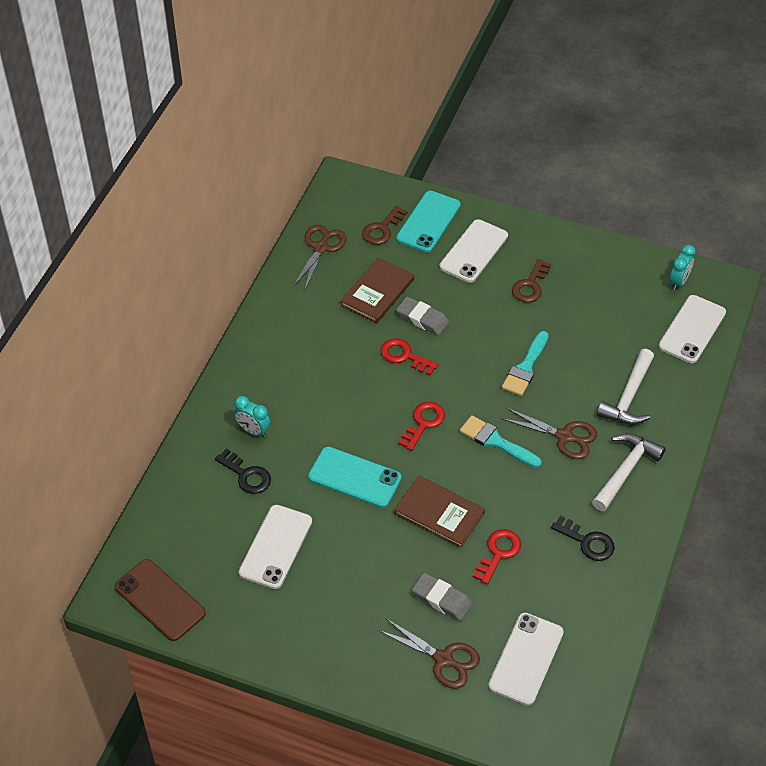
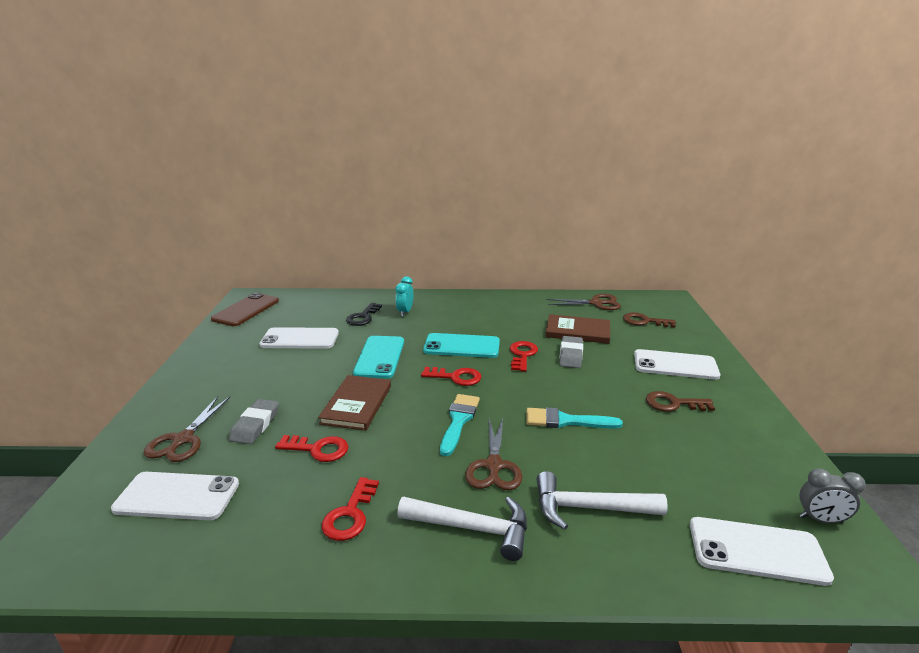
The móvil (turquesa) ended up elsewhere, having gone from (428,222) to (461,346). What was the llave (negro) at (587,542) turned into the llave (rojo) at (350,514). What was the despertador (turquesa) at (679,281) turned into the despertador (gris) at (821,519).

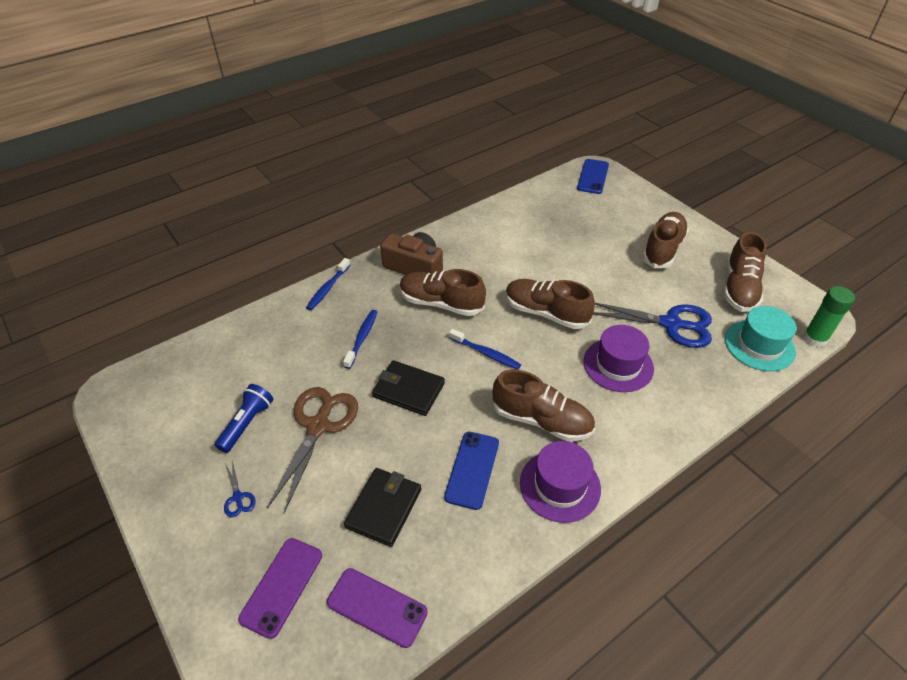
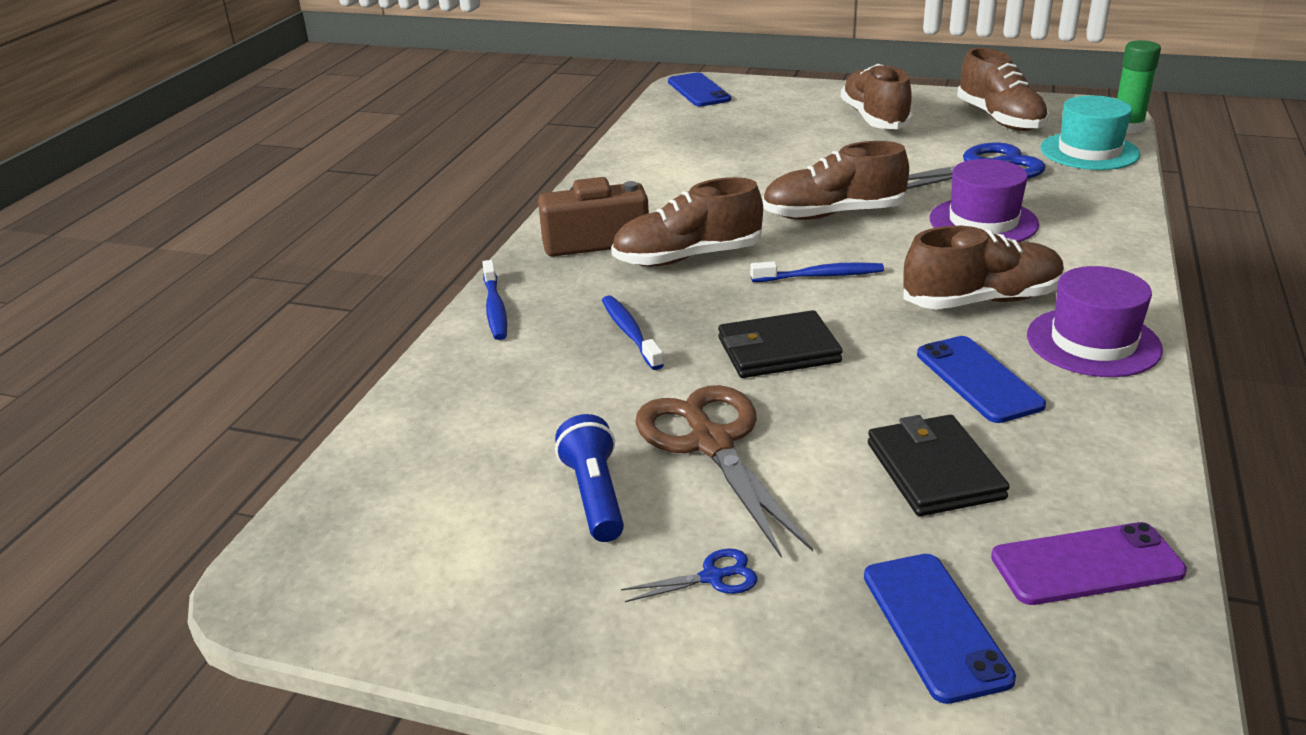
What was the móvil (morado) at (282,586) turned into the móvil (azul) at (935,626). The tijeras (azul) at (238,497) ended up facing another way, 45 degrees counterclockwise from before.

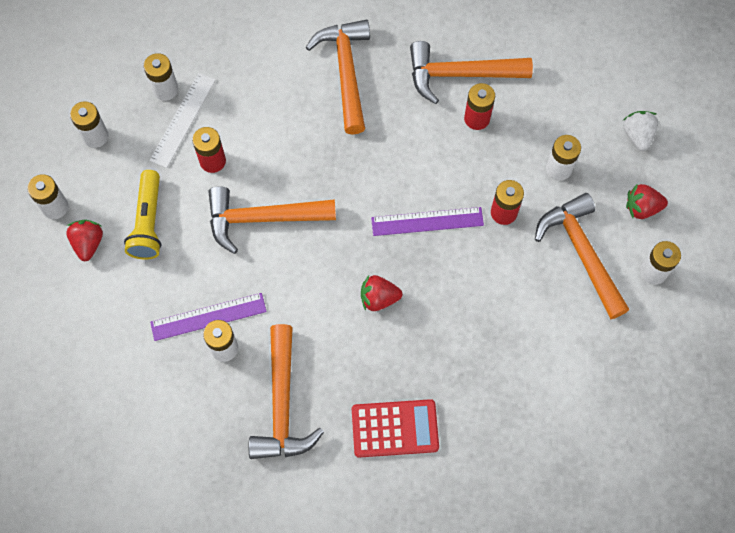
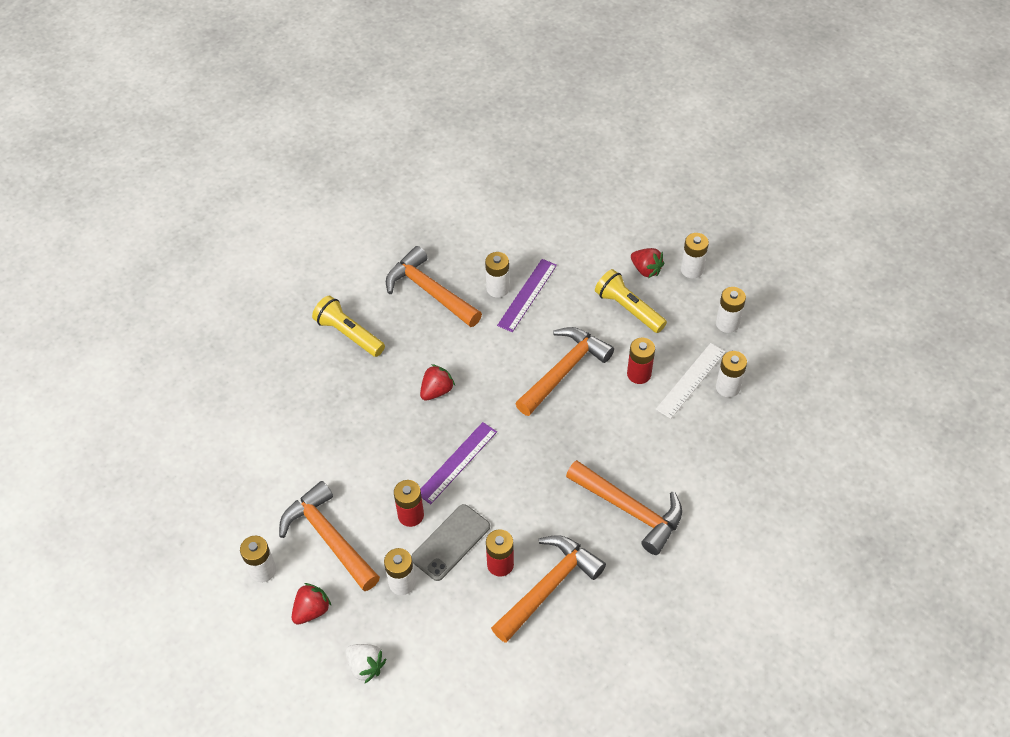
The second view gained the móvil (gris) at (450,542). Where the calculadora (rojo) stood at (395,428), the lámpara de mano (amarillo) came to stand at (349,334). The regla (blanco) at (183,120) ended up facing another way, 60 degrees clockwise from before. The martillo (naranja) at (581,252) ended up facing another way, 150 degrees counterclockwise from before.

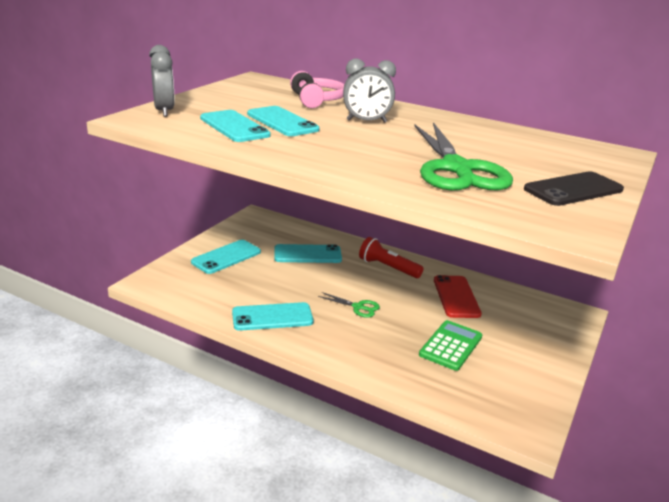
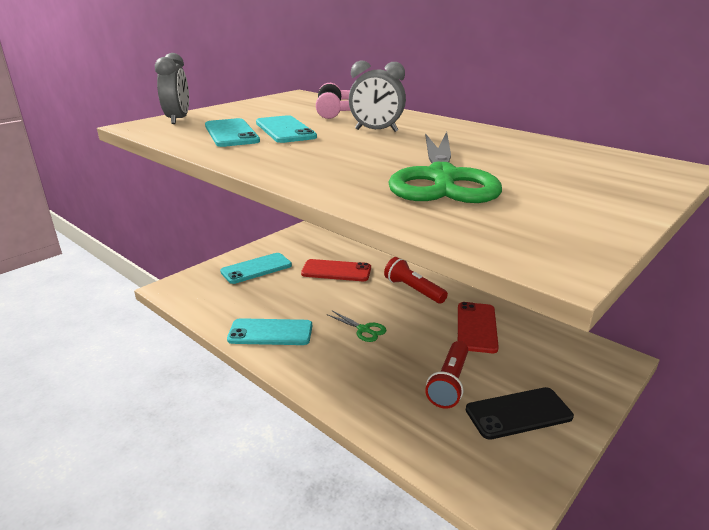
The móvil (negro) ended up elsewhere, having gone from (573,189) to (518,413). Where the calculadora (verde) stood at (451,346), the lámpara de mano (rojo) came to stand at (449,383). What was the móvil (turquesa) at (307,254) turned into the móvil (rojo) at (336,271).

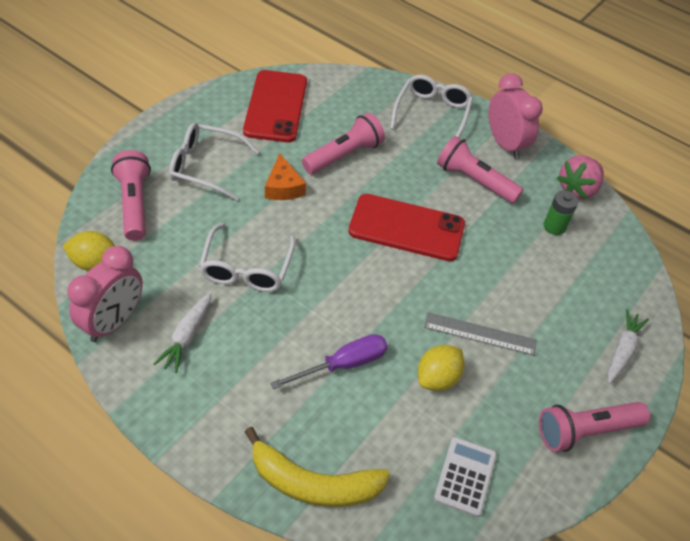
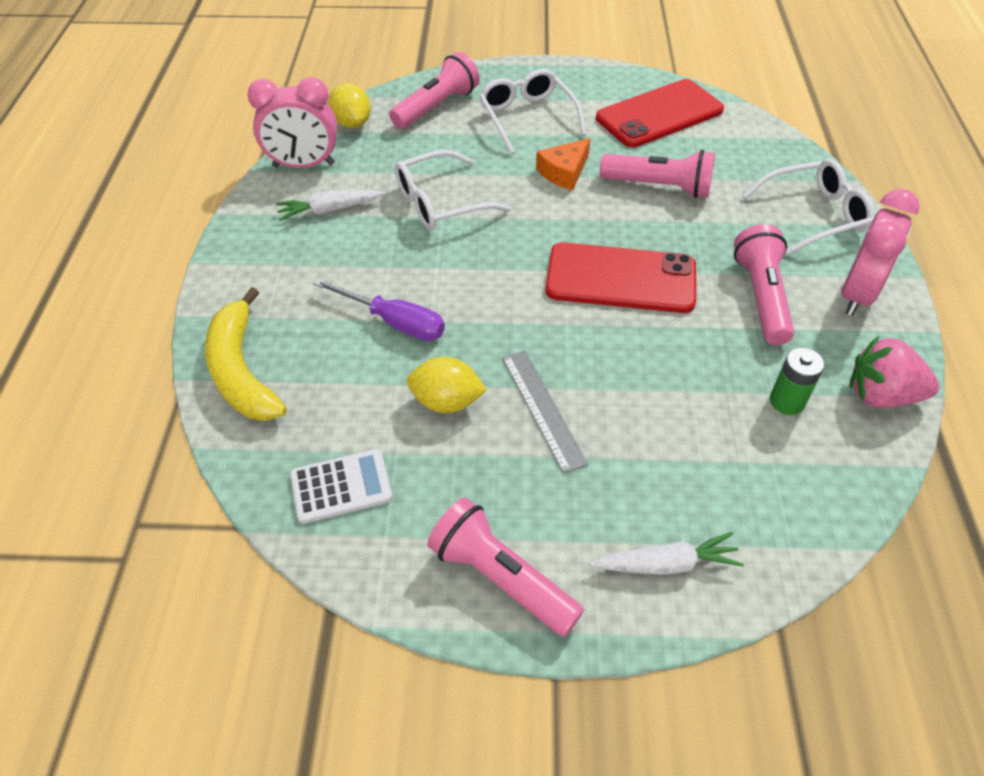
The móvil (rojo) at (406,228) ended up facing another way, 60 degrees counterclockwise from before.

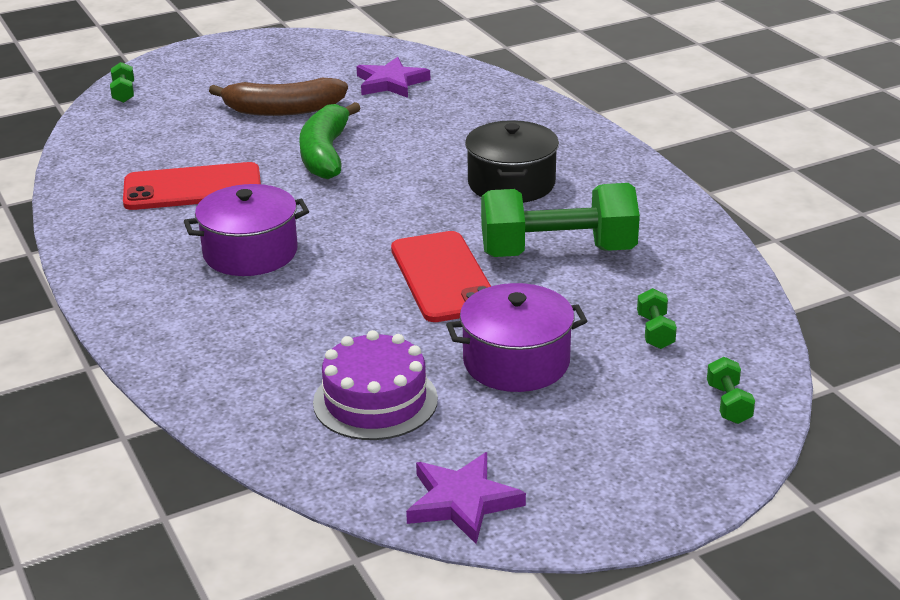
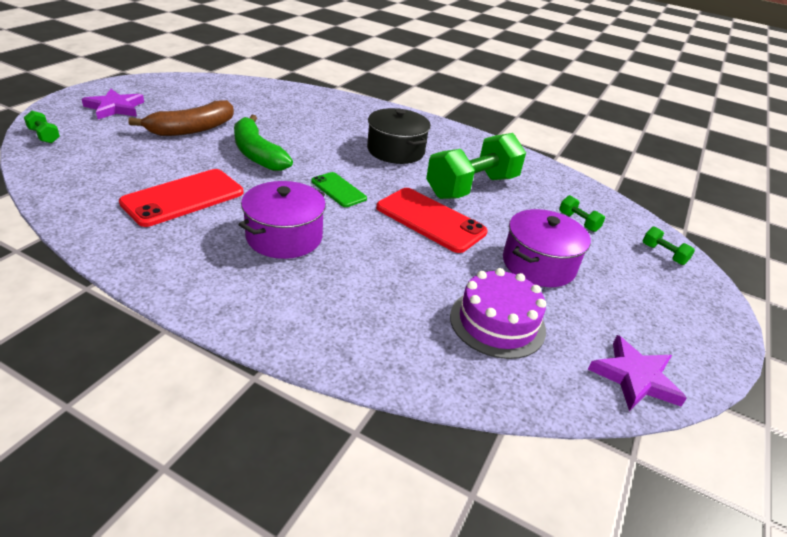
The second view gained the móvil (verde) at (338,190). The estrella (morado) ended up elsewhere, having gone from (391,83) to (115,108).

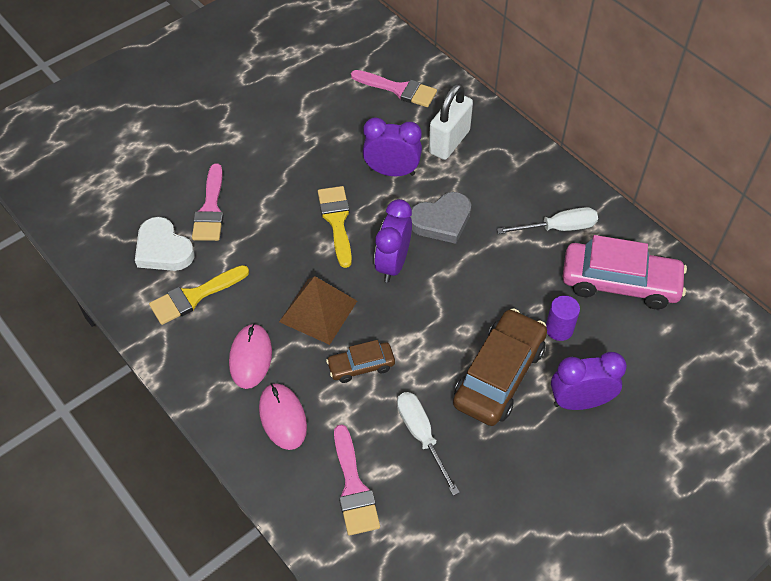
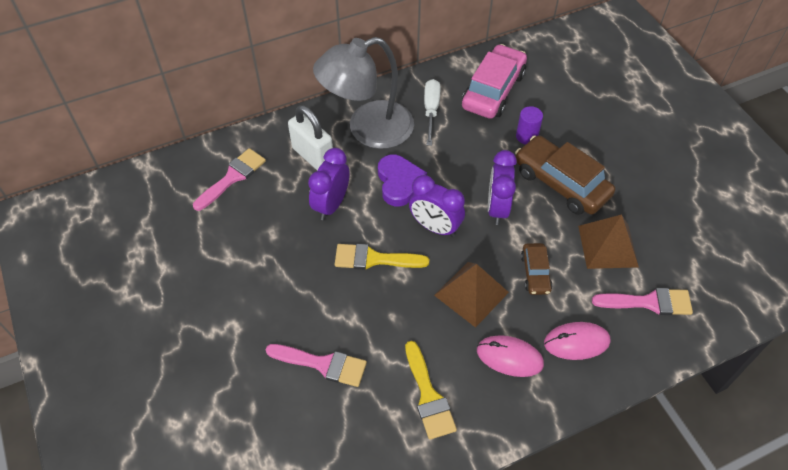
The second view lost the corazón (blanco) at (163,249). The second view gained the lámpara (gris) at (368,129). The despertador (morado) ended up elsewhere, having gone from (579,401) to (497,208). Where the destornillador (blanco) stood at (421,436), the pirámide (marrón) came to stand at (607,246). What was the corazón (gris) at (441,221) turned into the corazón (morado) at (399,182).

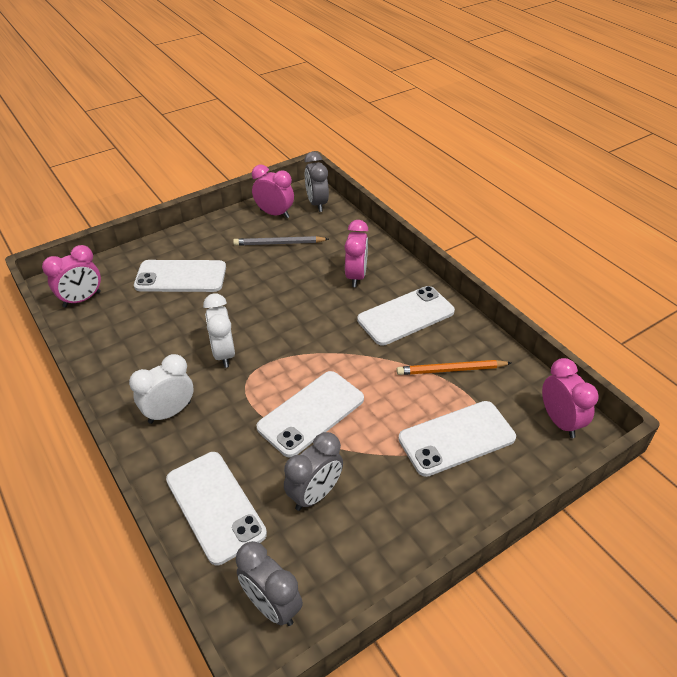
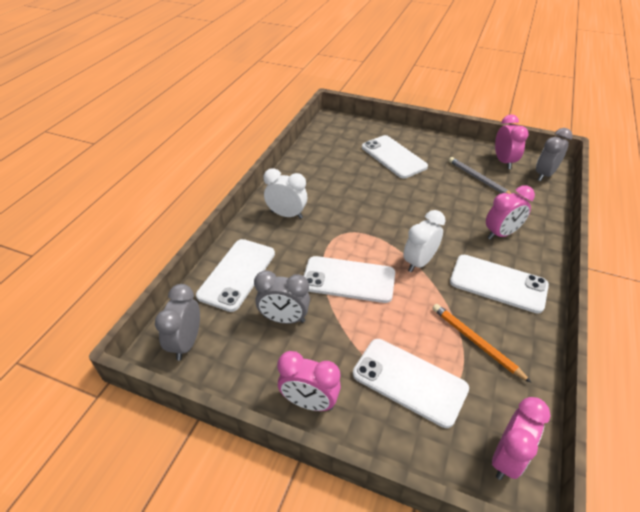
The despertador (rosa) ended up elsewhere, having gone from (82,299) to (309,402). The despertador (blanco) ended up elsewhere, having gone from (224,353) to (419,262).

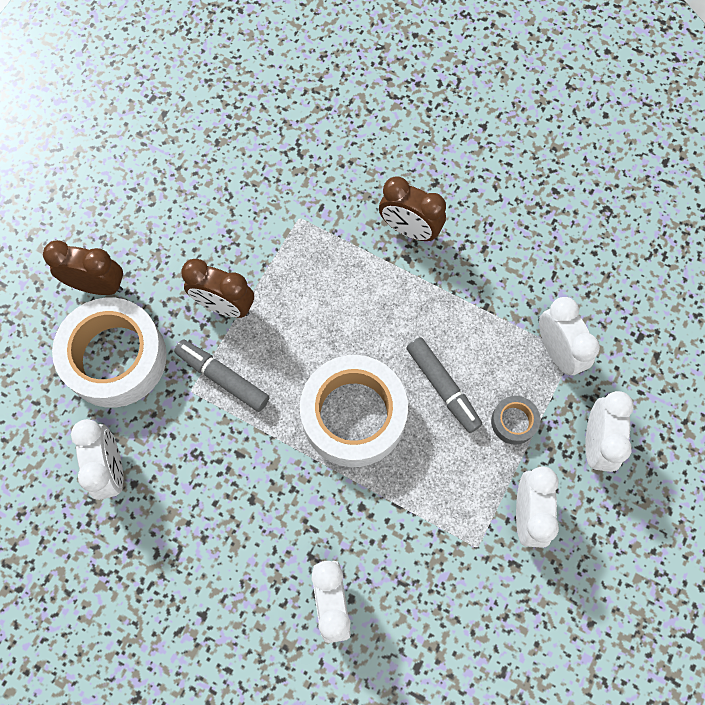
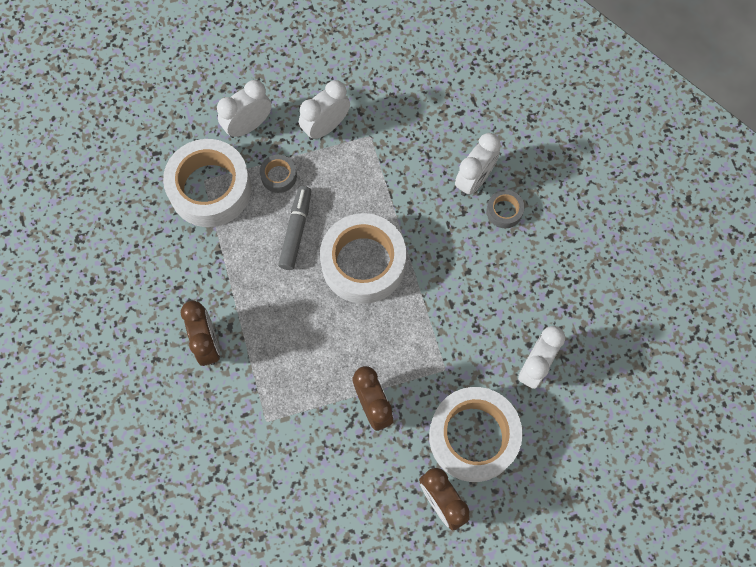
The second view lost the rotulador (gris) at (223,378). The second view gained the cinta adhesiva (gris) at (504,211). Where the despertador (blanco) stood at (557,351), the cinta adhesiva (blanco) came to stand at (210,189).

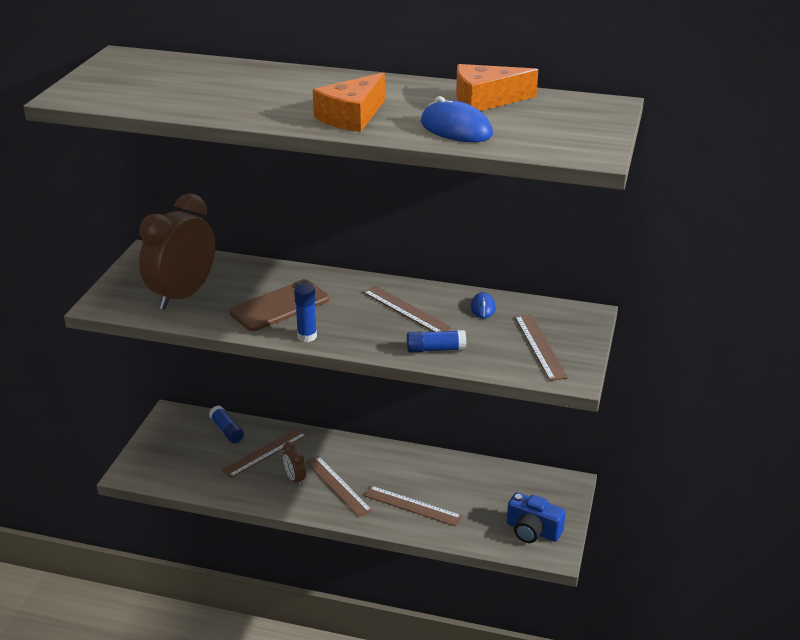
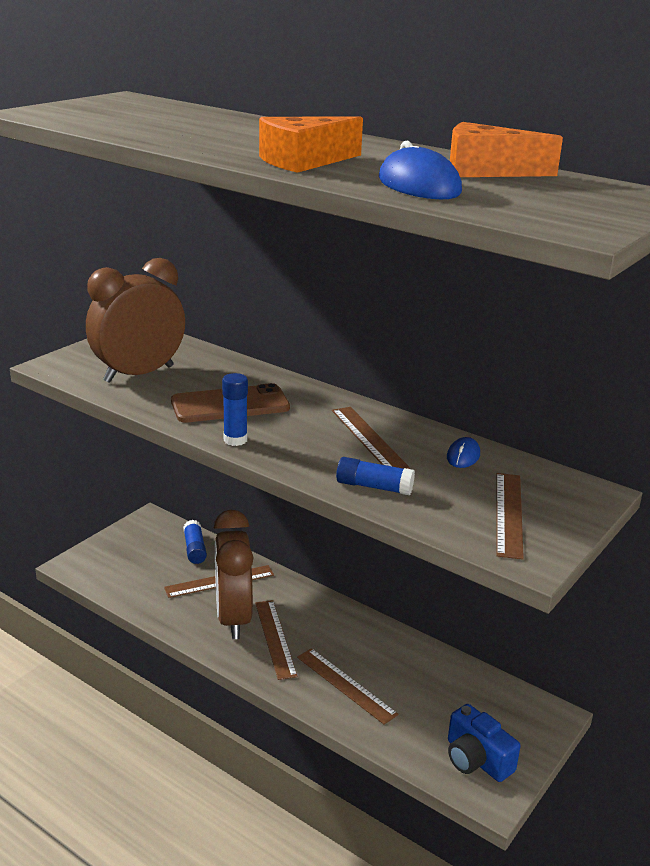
The size of the despertador (marrón) at (295,479) changed by a factor of 2.34.

